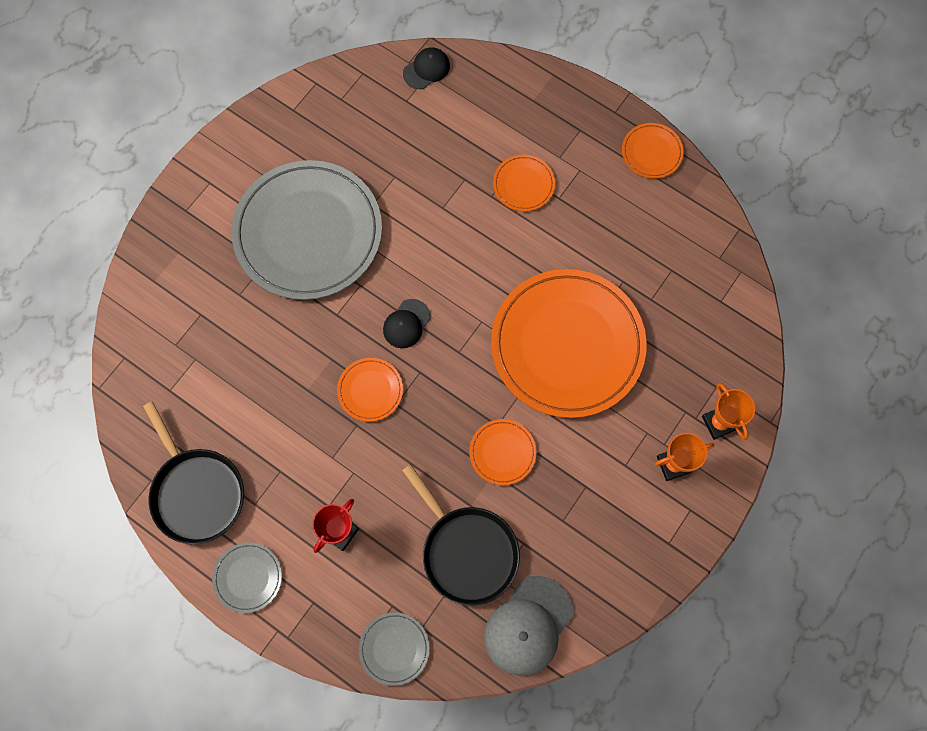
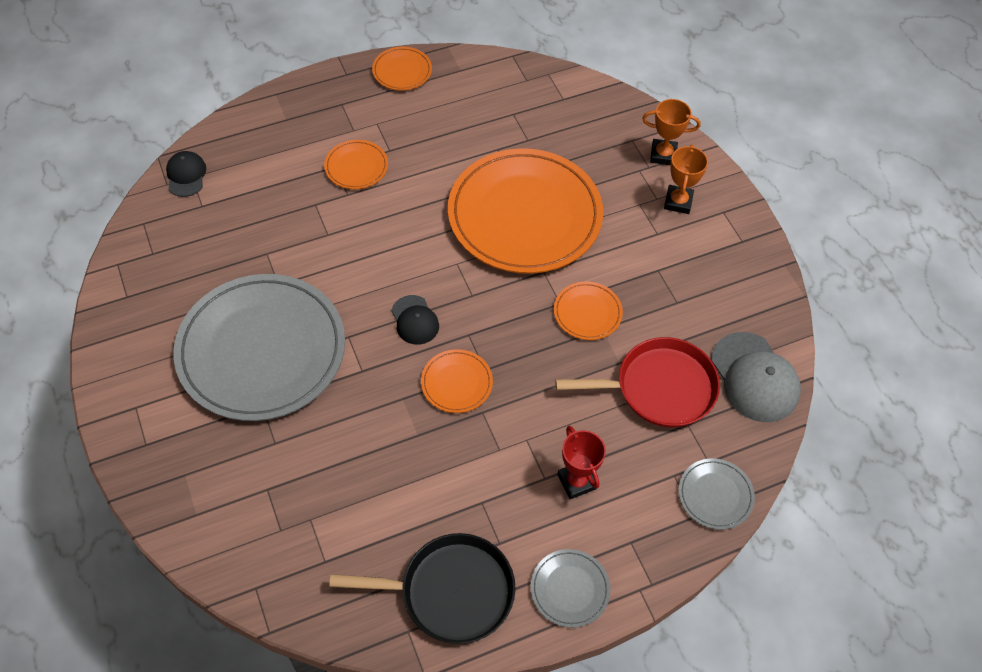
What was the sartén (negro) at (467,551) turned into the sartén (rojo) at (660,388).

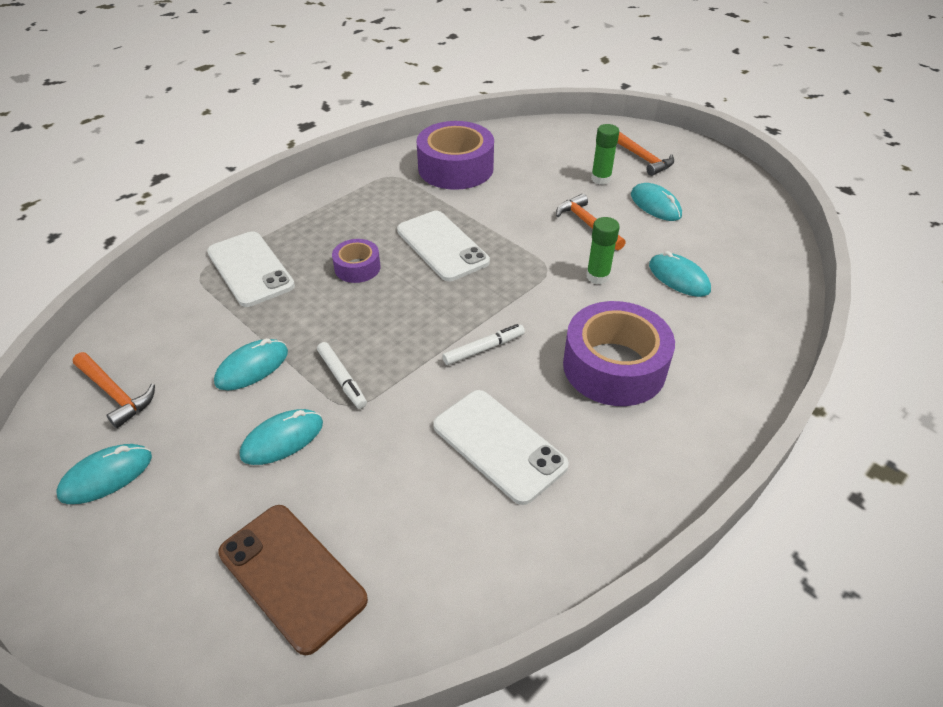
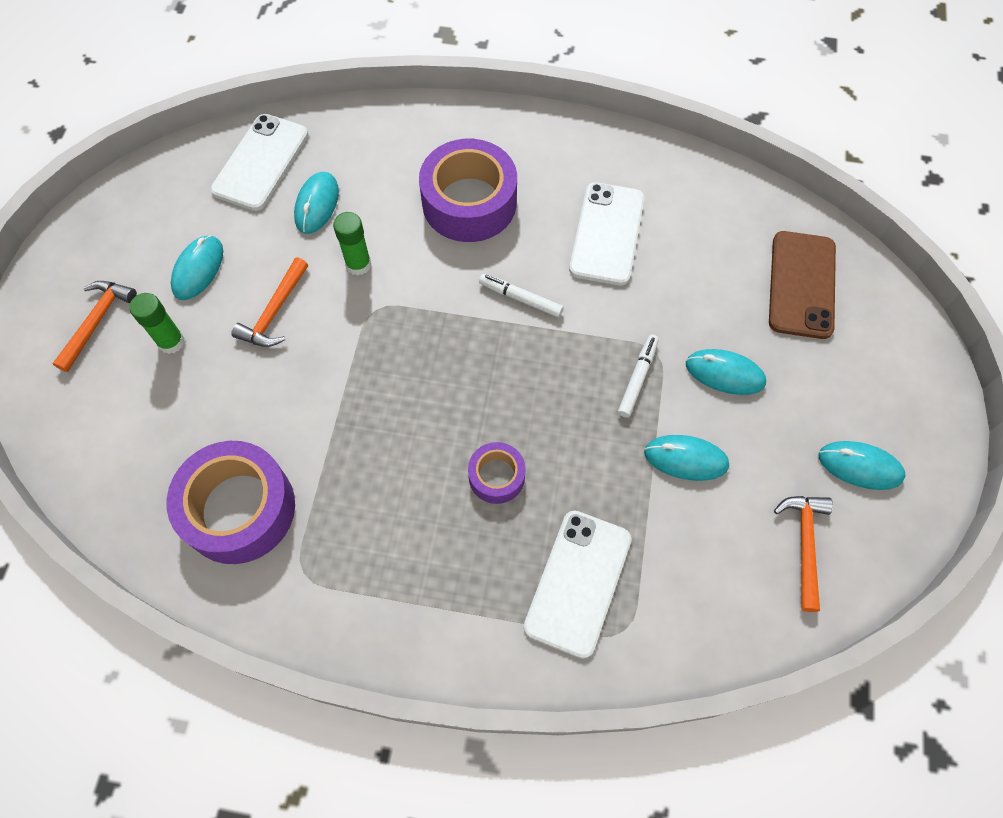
The móvil (blanco) ended up elsewhere, having gone from (442,246) to (261,162).

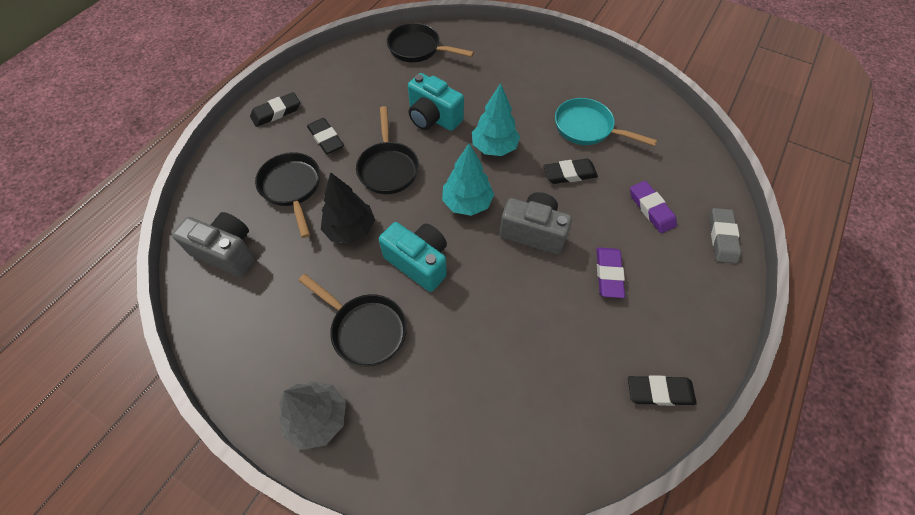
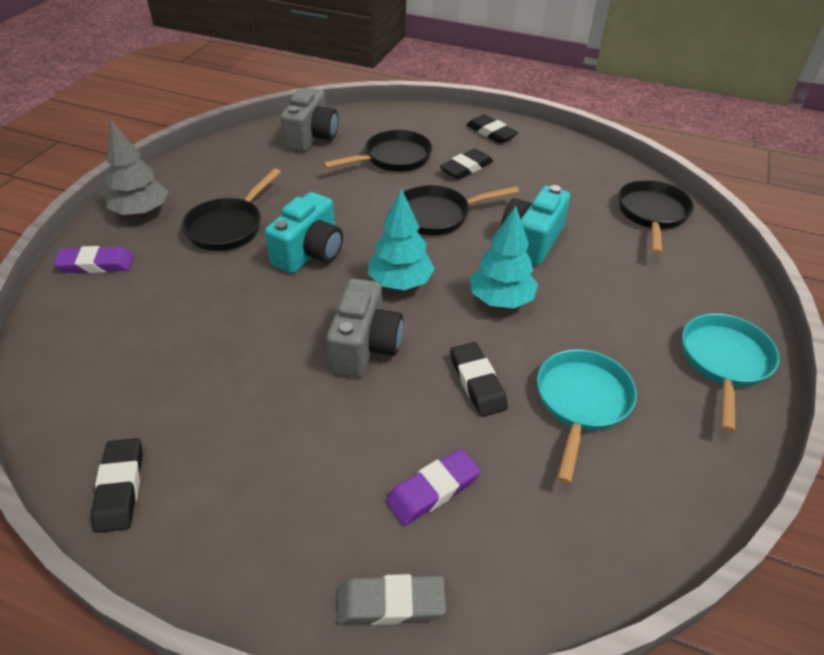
The second view lost the árbol (negro) at (350,229). The second view gained the sartén (turquesa) at (724,363). The goma de borrar (morado) ended up elsewhere, having gone from (608,274) to (96,264).

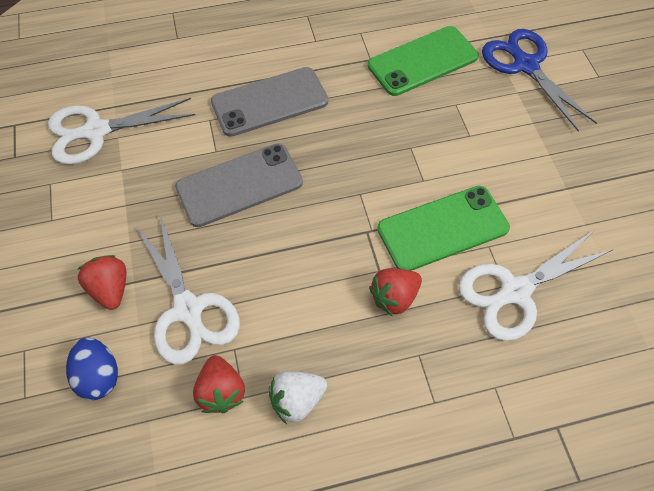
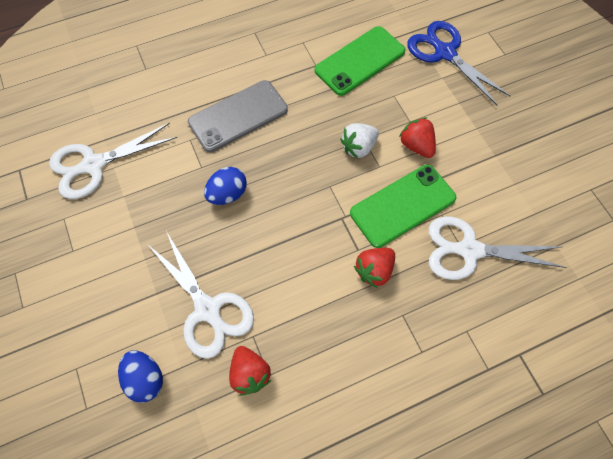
The fresa (rojo) ended up elsewhere, having gone from (111,288) to (416,146). The fresa (blanco) ended up elsewhere, having gone from (297,400) to (358,147). Where the móvil (gris) stood at (239,185), the huevo (azul) came to stand at (228,194). The tijeras (blanco) at (514,292) ended up facing another way, 45 degrees clockwise from before.

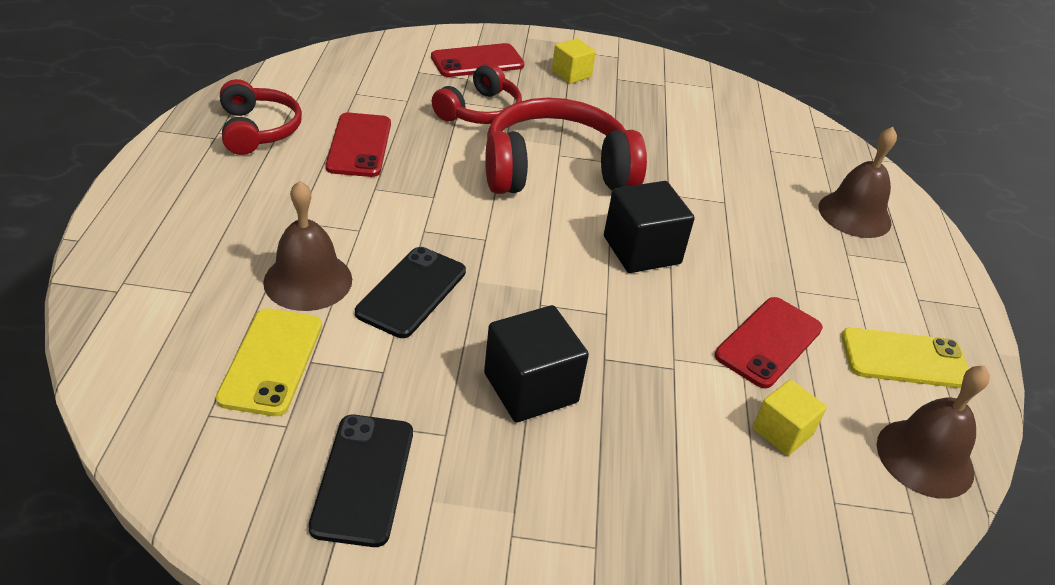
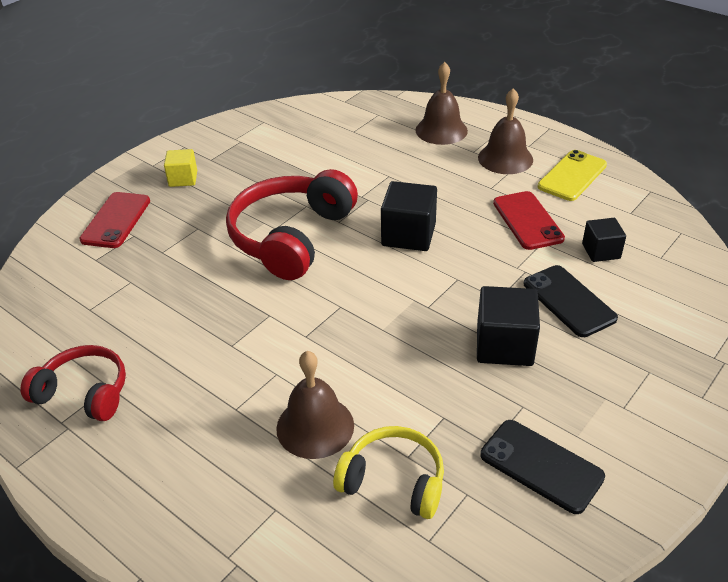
The second view lost the móvil (rojo) at (359,145). The second view lost the auriculares (rojo) at (480,111). The móvil (negro) ended up elsewhere, having gone from (411,292) to (568,301). The campana (marrón) ended up elsewhere, having gone from (925,458) to (505,158). Where the móvil (amarillo) stood at (271,361), the auriculares (amarillo) came to stand at (394,480). What was the cubo (amarillo) at (782,431) turned into the cubo (negro) at (601,251).

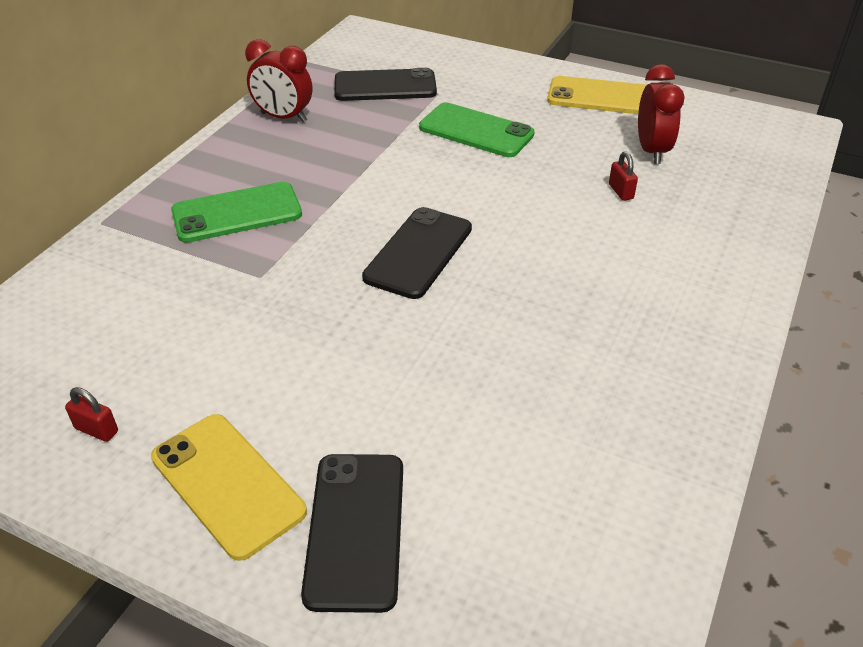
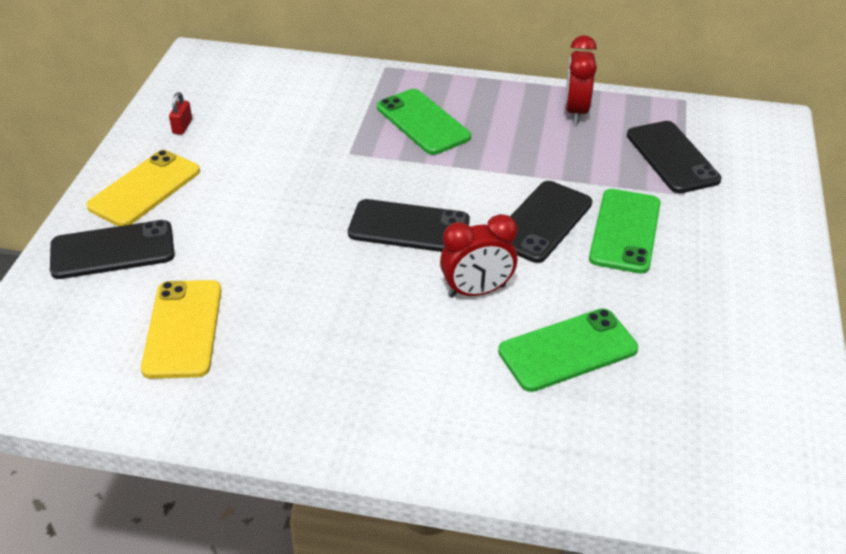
The second view gained the móvil (negro) at (542,222). The móvil (amarillo) ended up elsewhere, having gone from (600,97) to (183,329). The despertador (rojo) ended up elsewhere, having gone from (651,151) to (477,291). Where the candado (rojo) stood at (620,191), the móvil (verde) came to stand at (567,350).

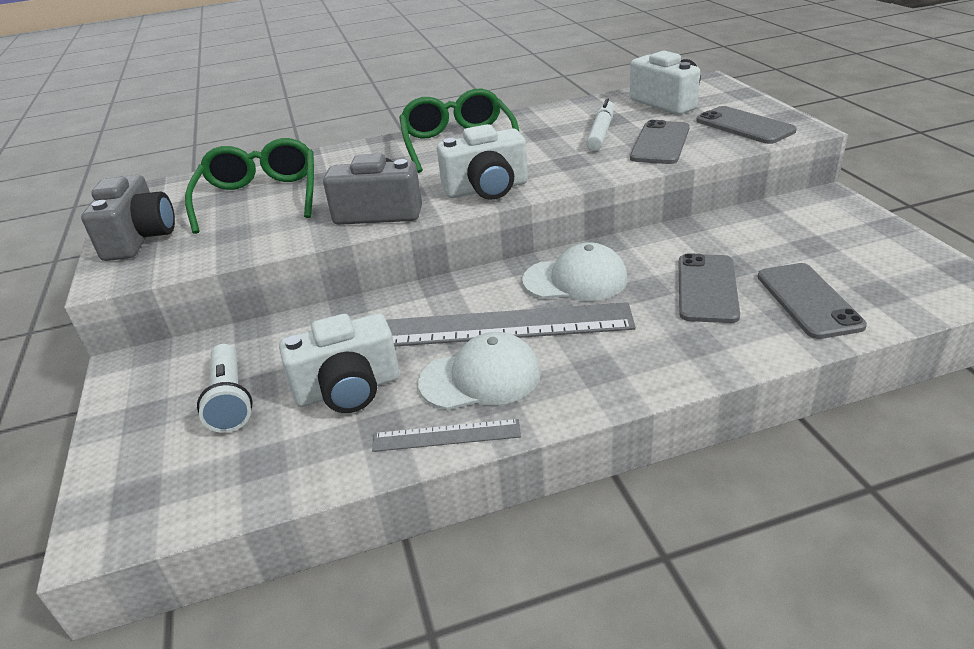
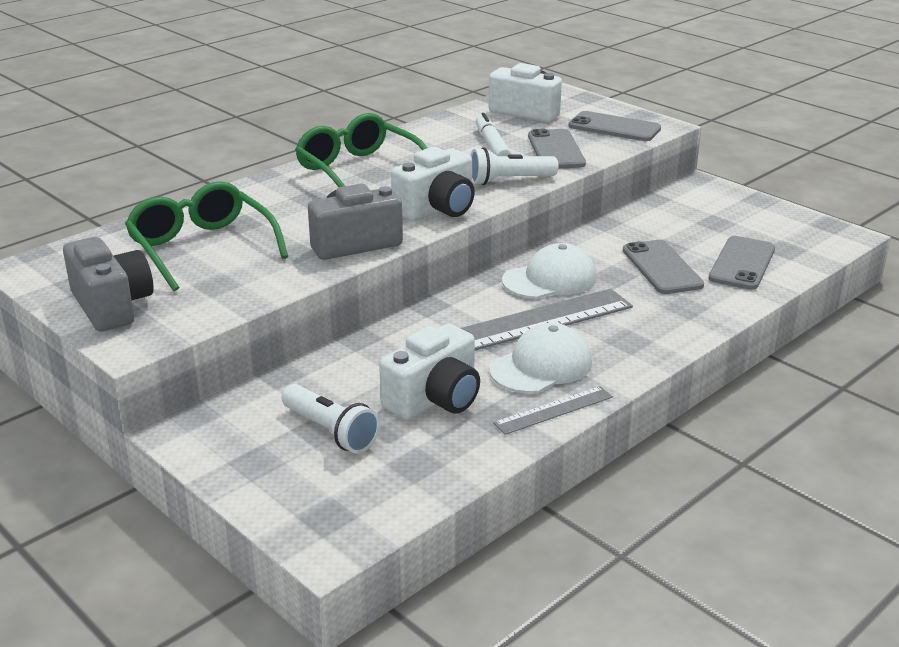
The second view gained the lámpara de mano (blanco) at (509,180). The móvil (gris) at (808,300) ended up facing another way, 60 degrees clockwise from before.

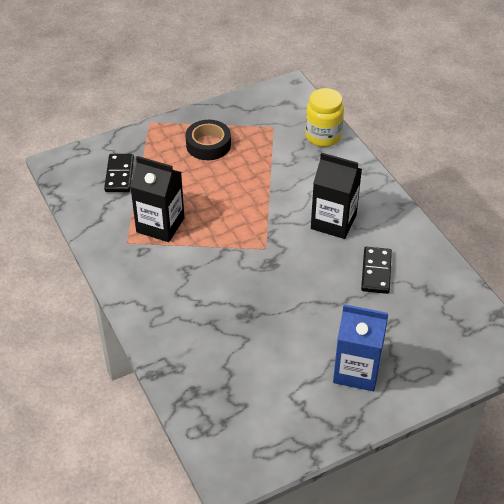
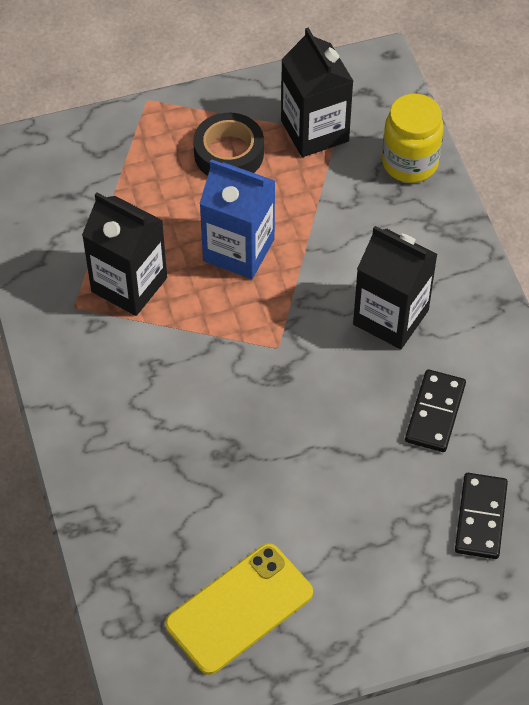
The second view gained the móvil (amarillo) at (239,609). The second view gained the cartón de leche (negro) at (314,131). The ficha de dominó (negro) ended up elsewhere, having gone from (119,175) to (480,517). The cartón de leche (azul) ended up elsewhere, having gone from (357,370) to (238,250).

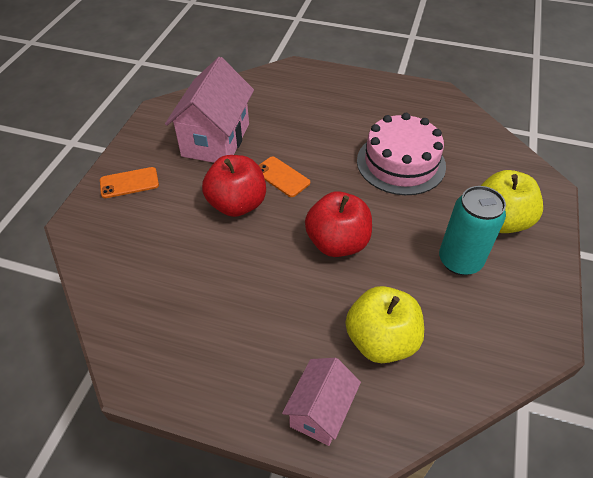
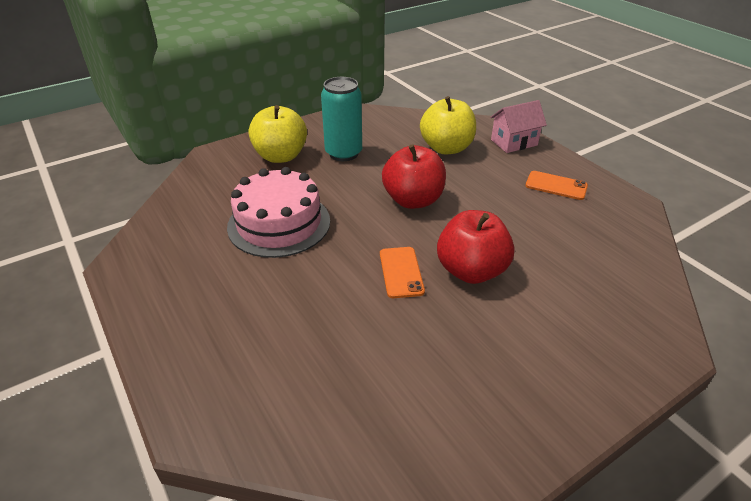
The second view lost the casa (rosa) at (216,140). The móvil (naranja) ended up elsewhere, having gone from (129,183) to (556,186).

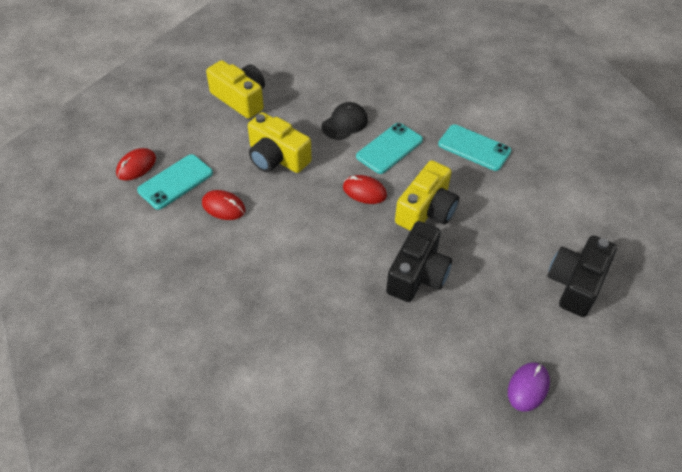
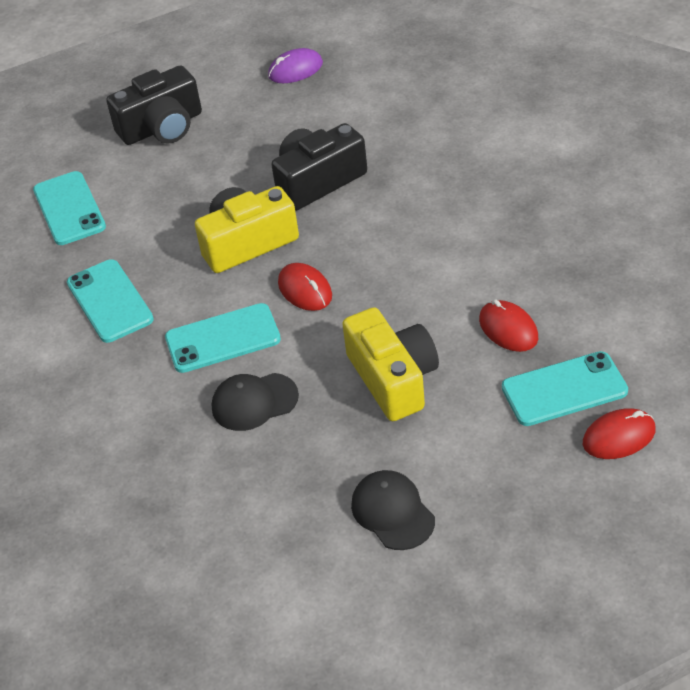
The second view gained the móvil (turquesa) at (69,208). Where the cámara (amarillo) stood at (240,99), the gorra (negro) came to stand at (392,512).

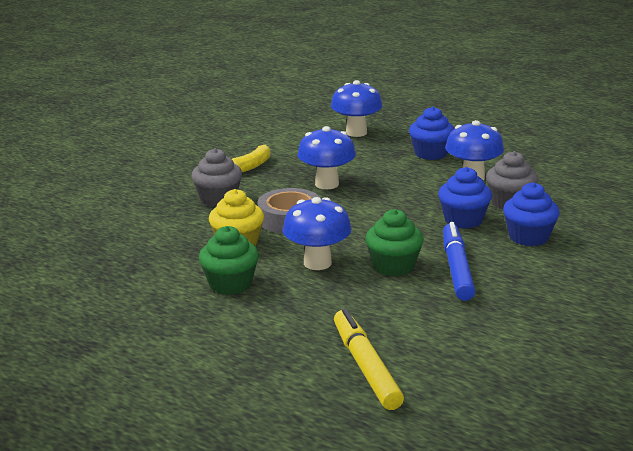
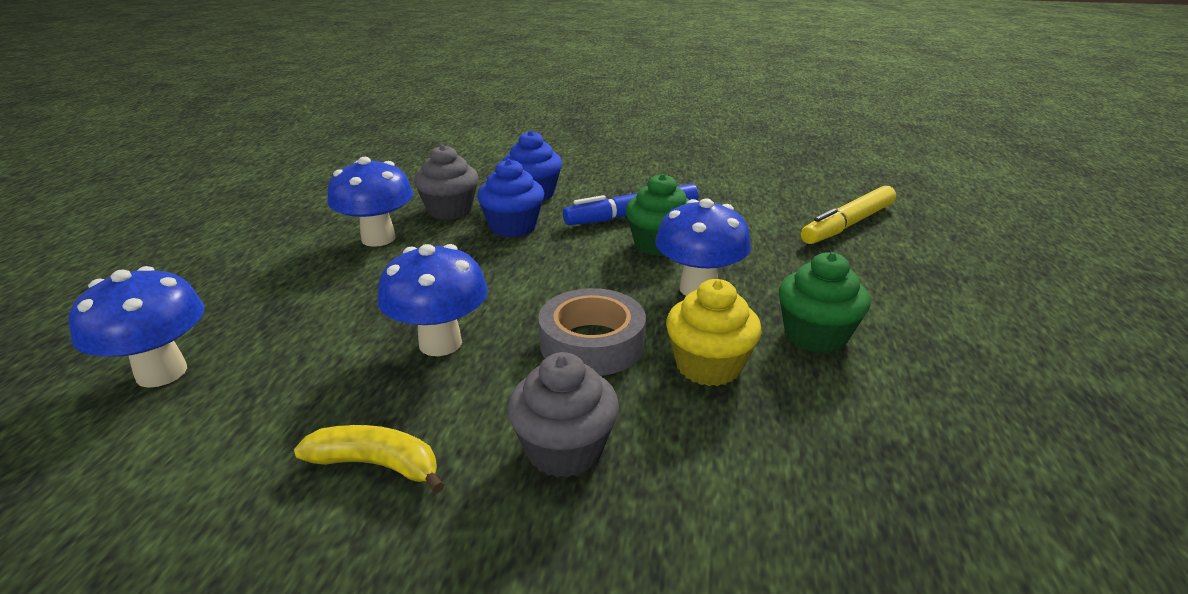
The second view lost the magdalena (azul) at (431,153).

